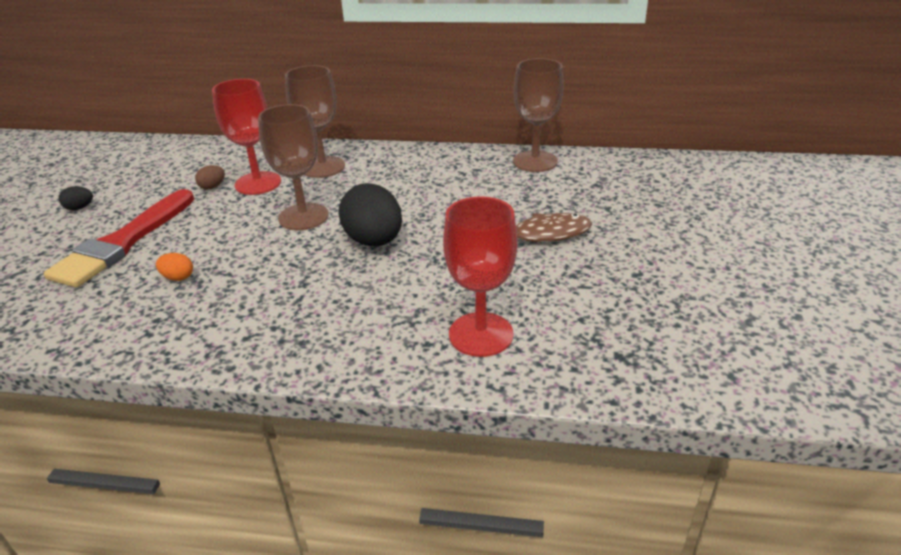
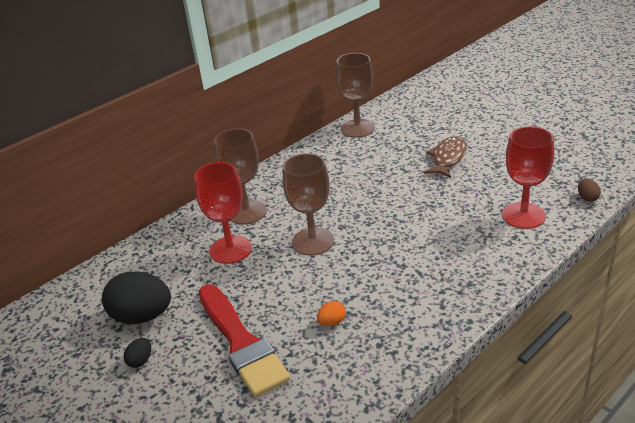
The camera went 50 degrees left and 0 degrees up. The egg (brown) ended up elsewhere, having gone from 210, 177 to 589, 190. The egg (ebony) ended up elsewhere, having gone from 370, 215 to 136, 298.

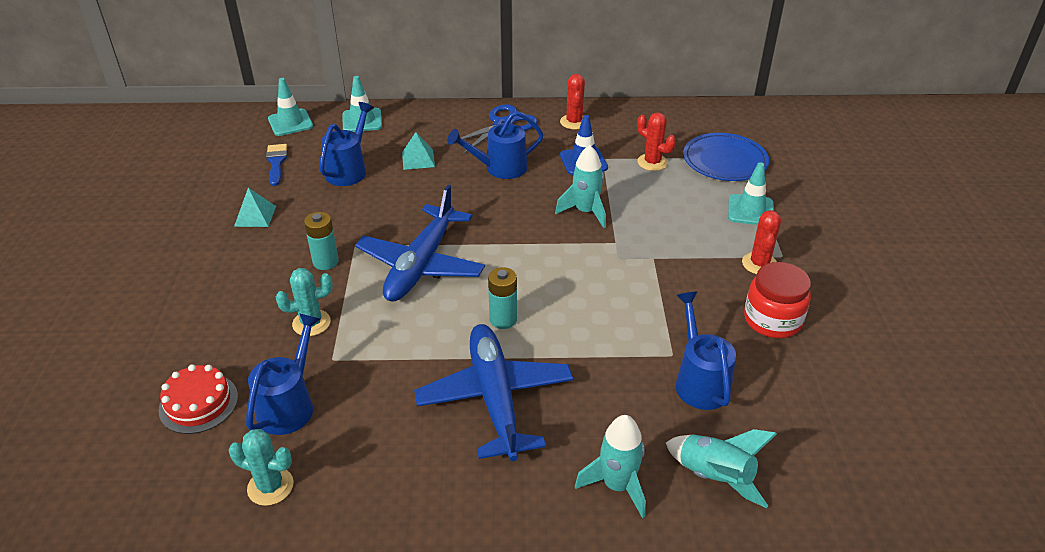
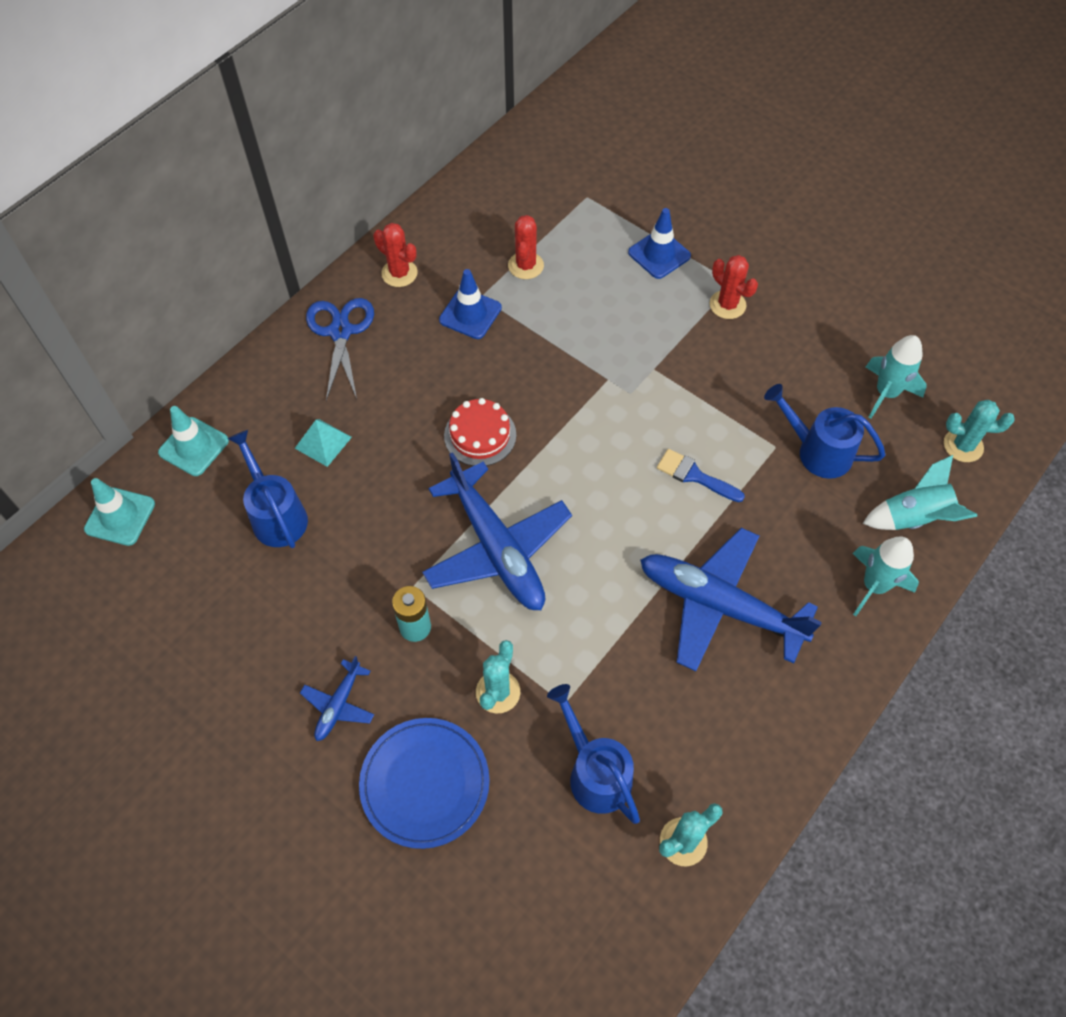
The camera went 50 degrees left and 20 degrees up. The second view lost the sprinkling can (blue) at 495, 145. The saguaro cactus (red) at 656, 142 ended up facing another way, 75 degrees counterclockwise from before. The dinner plate (blue) ended up elsewhere, having gone from 726, 157 to 424, 783. The paint brush (blue) ended up elsewhere, having gone from 276, 165 to 701, 475. The spaceship (teal) ended up elsewhere, having gone from 580, 186 to 896, 377. What was the traffic cone (teal) at 751, 193 turned into the traffic cone (blue) at 659, 243. The second view lost the pyramid shape (teal) at 255, 207. The second view lost the preserve jar (red) at 777, 300. The second view lost the power cell (teal) at 502, 298. The gateau (red) ended up elsewhere, having gone from 198, 399 to 480, 432. The second view gained the saguaro cactus (teal) at 979, 431. The second view gained the toy plane (blue) at 337, 698.

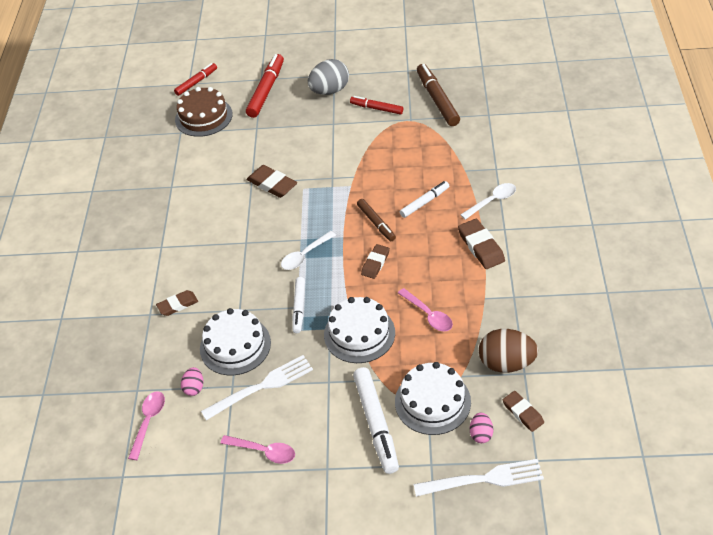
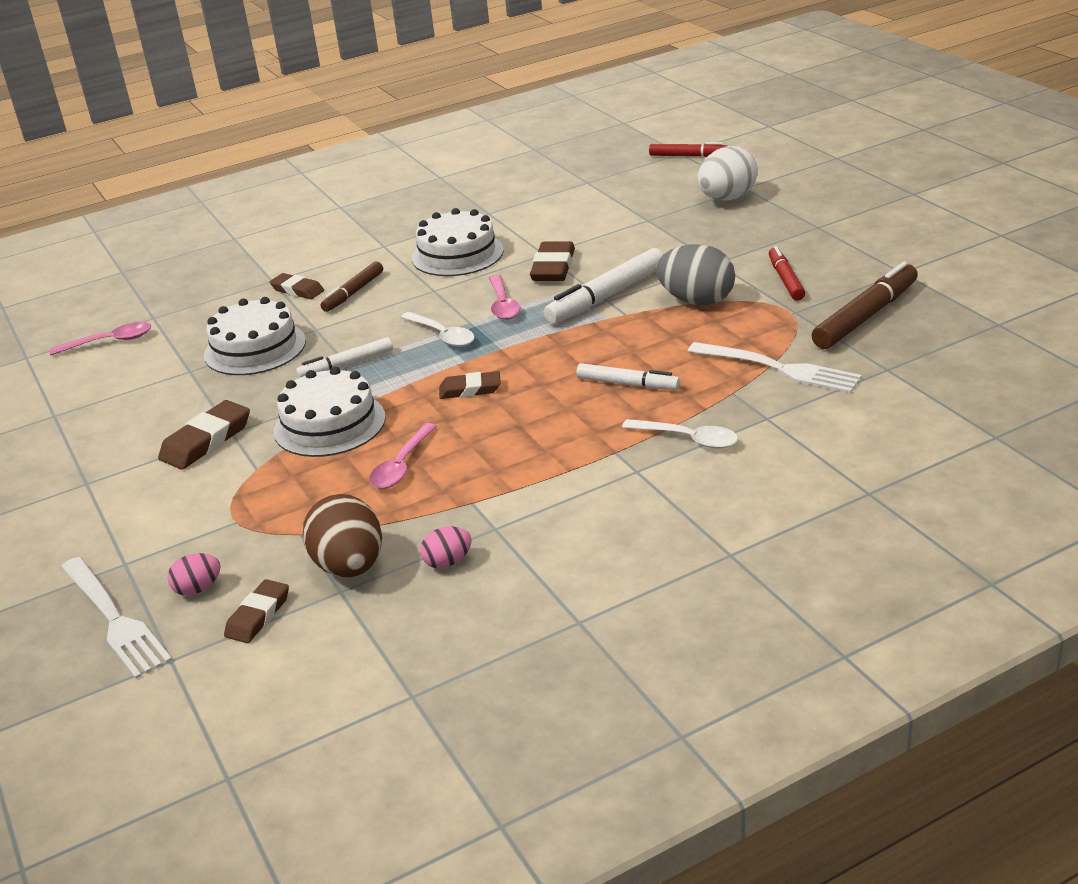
The camera went 60 degrees right and 15 degrees down. Where the marker (red) stood at 265, 86, the egg (snow-white) came to stand at 727, 173. The egg (grey) ended up elsewhere, having gone from 328, 77 to 695, 274. The second view lost the gateau (brown) at 204, 112. The marker (brown) ended up elsewhere, having gone from 376, 220 to 351, 286. The gum eraser (brown) ended up elsewhere, having gone from 481, 244 to 204, 435. The teaspoon (snow-white) at 308, 250 ended up facing another way, 150 degrees counterclockwise from before. The dinner fork (snow-white) ended up elsewhere, having gone from 257, 387 to 774, 367. The gateau (snow-white) ended up elsewhere, having gone from 433, 398 to 458, 242. The egg (rose-pink) ended up elsewhere, having gone from 192, 381 to 446, 547. The marker (snow-white) ended up elsewhere, having gone from 376, 420 to 604, 286. The teaspoon (rose-pink) ended up elsewhere, having gone from 257, 449 to 505, 297.

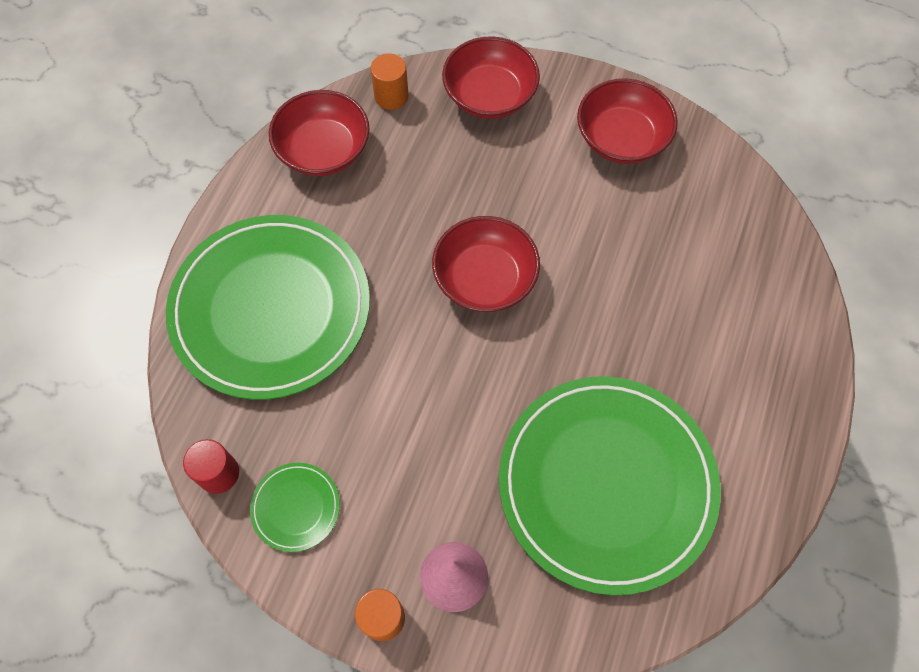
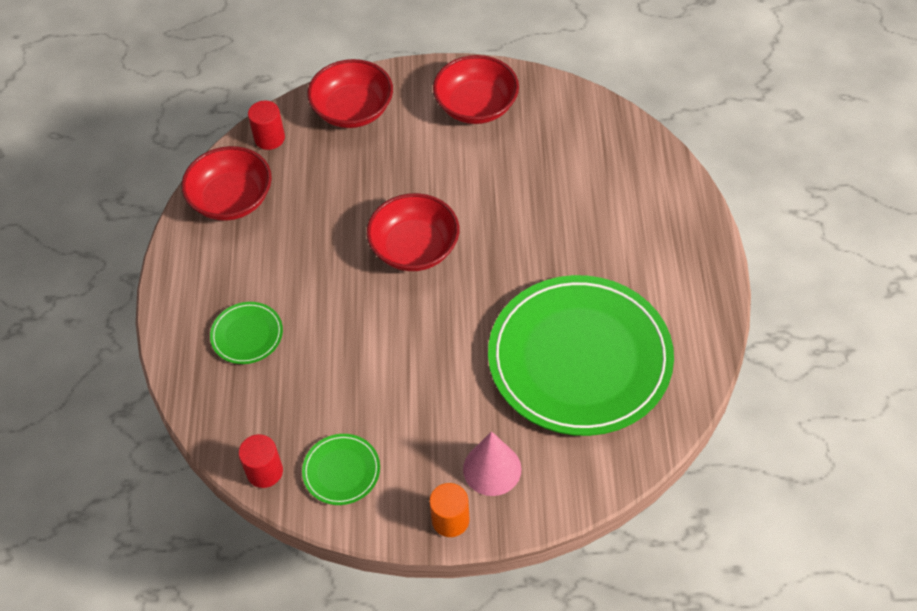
The camera went 20 degrees left and 10 degrees down. What was the solid cylinder (orange-coloured) at 390, 81 turned into the solid cylinder (red) at 266, 125. The size of the dinner plate (leaf-green) at 268, 307 changed by a factor of 0.40.

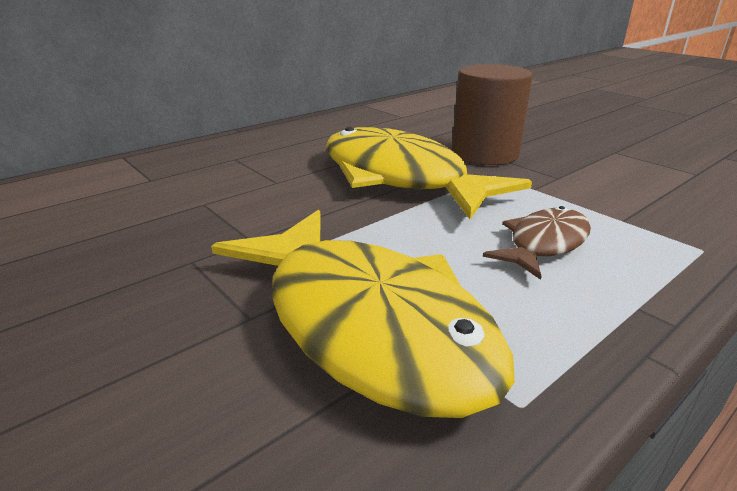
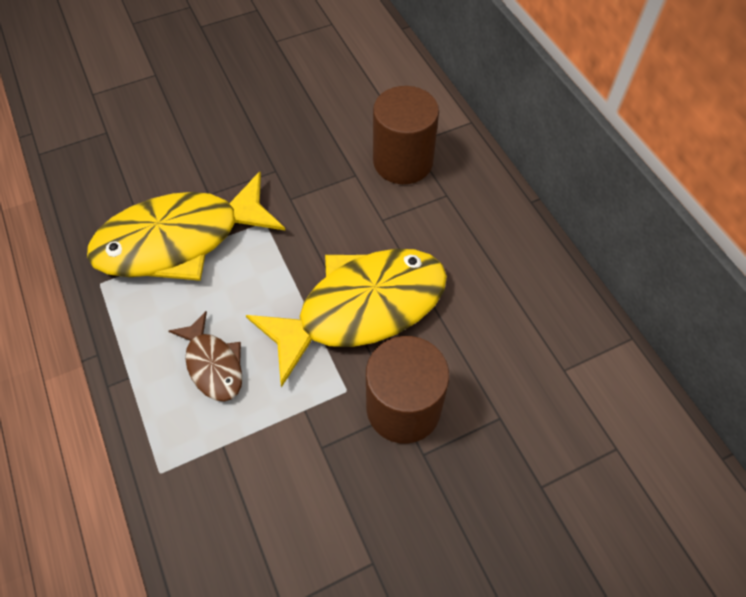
The camera went 105 degrees right and 30 degrees up. The second view gained the solid cylinder (brown) at 406, 135.

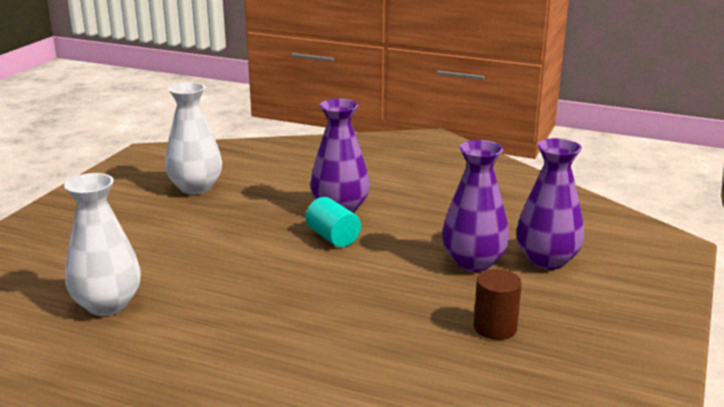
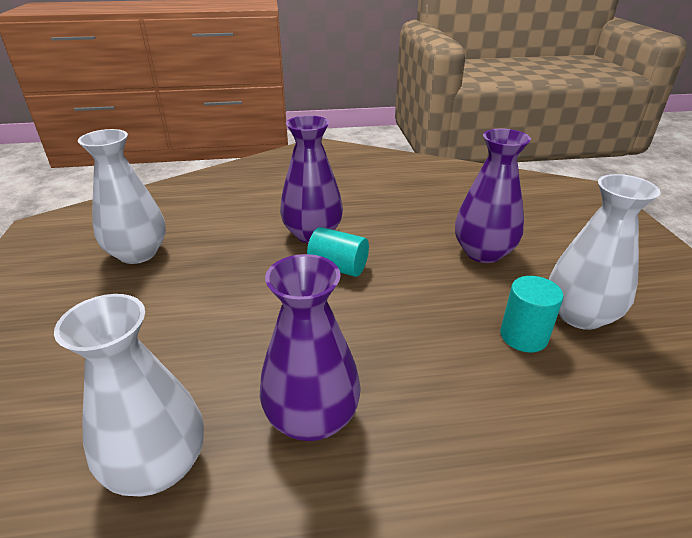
The camera went 30 degrees left and 10 degrees up. The flower vase (violet) ended up elsewhere, having gone from 550, 204 to 310, 347. Where the solid cylinder (brown) stood at 498, 304, the flower vase (snow-white) came to stand at 605, 252. The second view gained the solid cylinder (teal) at 532, 314.

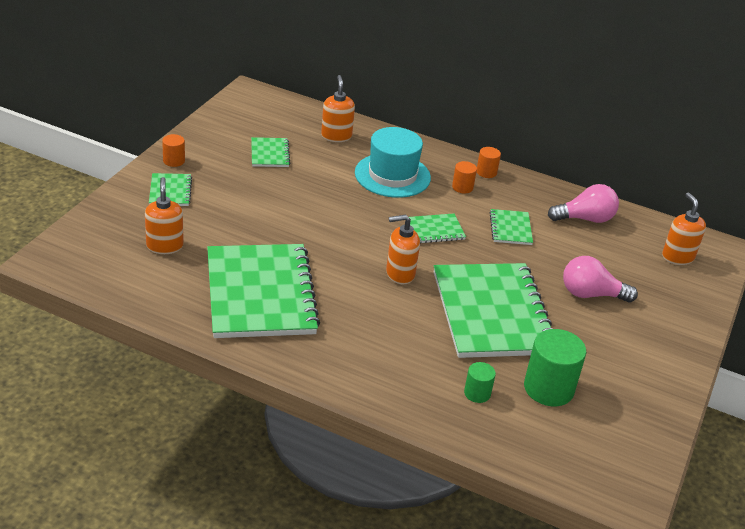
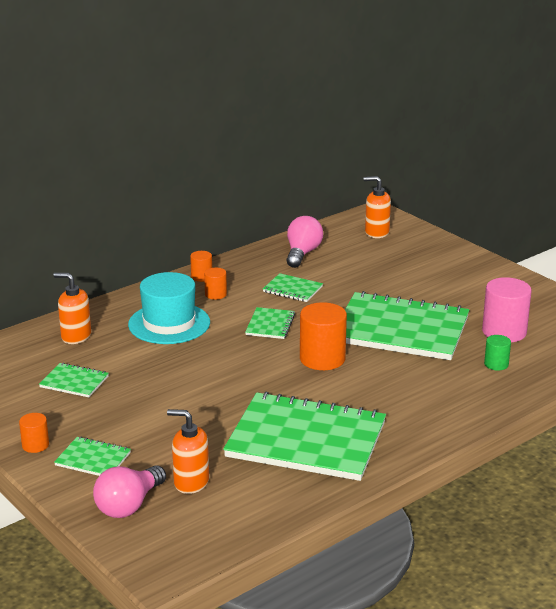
The camera went 60 degrees left and 10 degrees down. Where the pump bottle (orange-coloured) stood at 403, 249, the solid cylinder (orange-coloured) came to stand at 323, 336. The bulb (rose-pink) ended up elsewhere, having gone from 600, 279 to 129, 491. What was the solid cylinder (leaf-green) at 555, 367 turned into the solid cylinder (rose-pink) at 507, 309.

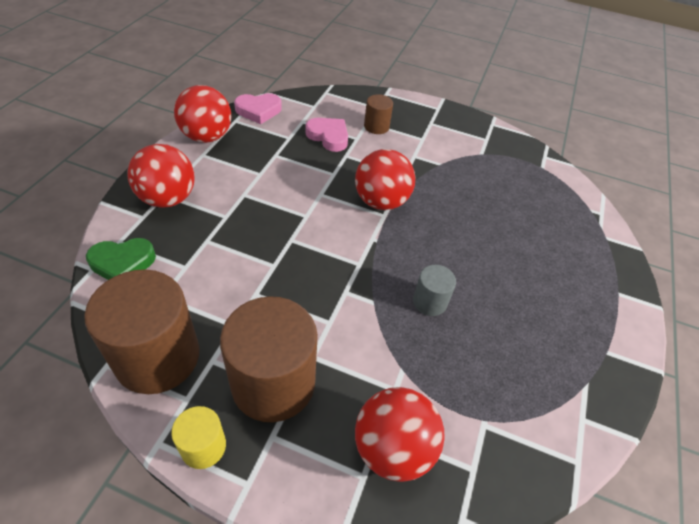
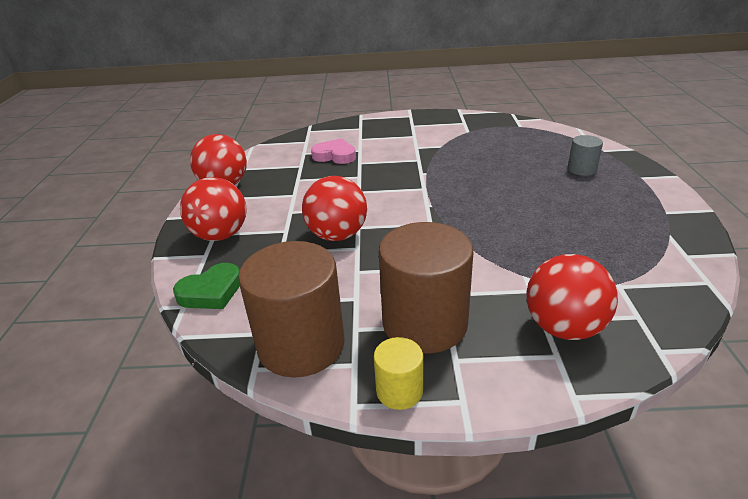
The camera went 15 degrees left and 15 degrees down. The second view lost the heart shape (rose-pink) at 258, 108. The second view lost the solid cylinder (brown) at 378, 114. The play ball (red) ended up elsewhere, having gone from 385, 179 to 334, 208. The solid cylinder (grey) ended up elsewhere, having gone from 434, 290 to 585, 155.

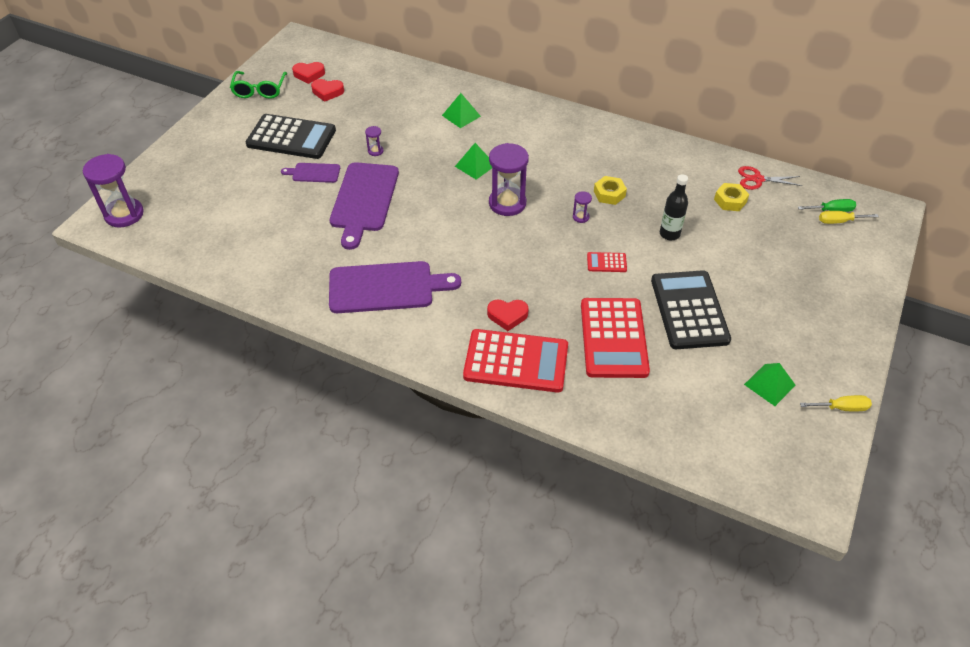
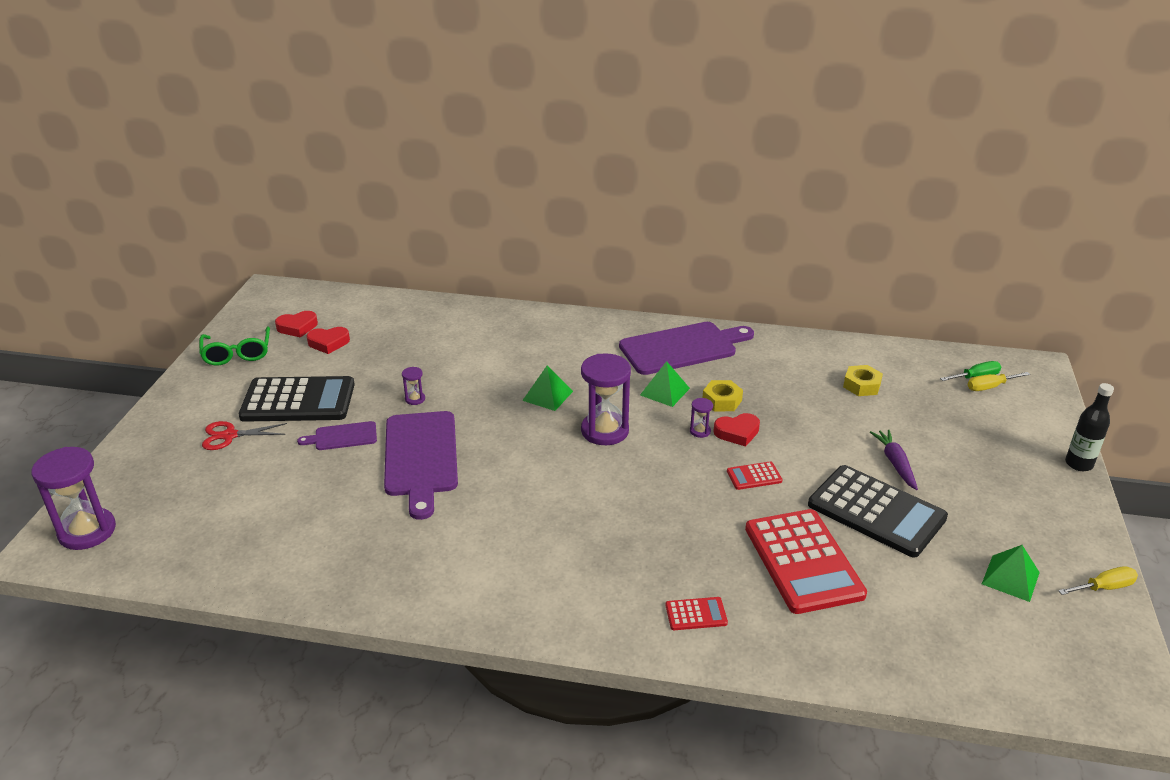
The camera went 15 degrees left and 15 degrees down. The pyramid shape (leaf-green) ended up elsewhere, having gone from 461, 110 to 665, 384. The pair of scissors (red) ended up elsewhere, having gone from 770, 178 to 244, 435. The bottle (ebony) ended up elsewhere, having gone from 674, 207 to 1089, 427. The bread board (violet) ended up elsewhere, having gone from 395, 287 to 686, 348. The pocket calculator (ebony) at 691, 309 ended up facing another way, 150 degrees clockwise from before. The heart shape (red) ended up elsewhere, having gone from 508, 315 to 736, 430. The size of the pocket calculator (red) at 515, 361 changed by a factor of 0.43. The second view gained the carrot (violet) at 894, 459.

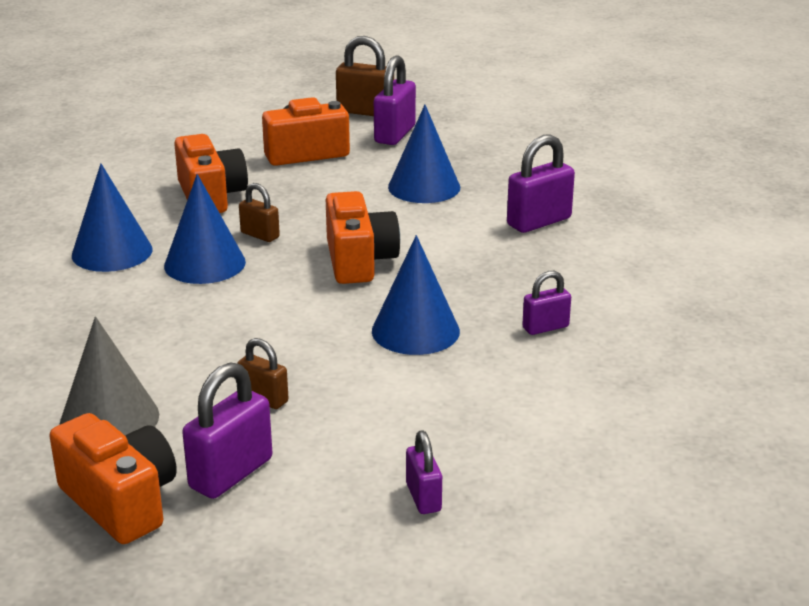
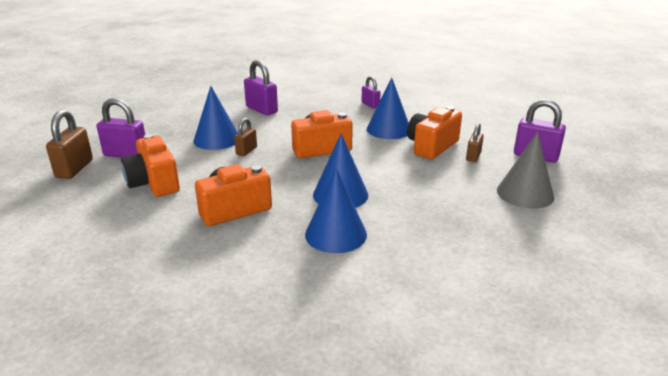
The camera went 100 degrees left and 0 degrees up. The padlock (brown) ended up elsewhere, having gone from 259, 212 to 245, 137. The photo camera (orange-coloured) ended up elsewhere, having gone from 113, 478 to 434, 133. The second view lost the padlock (violet) at 424, 472.

